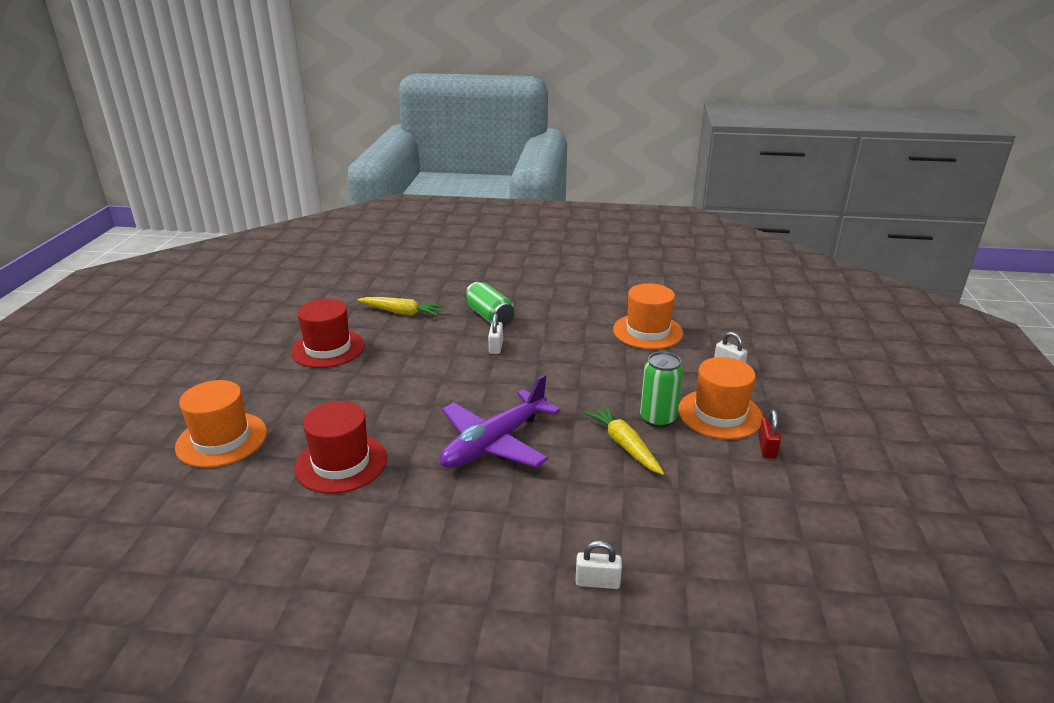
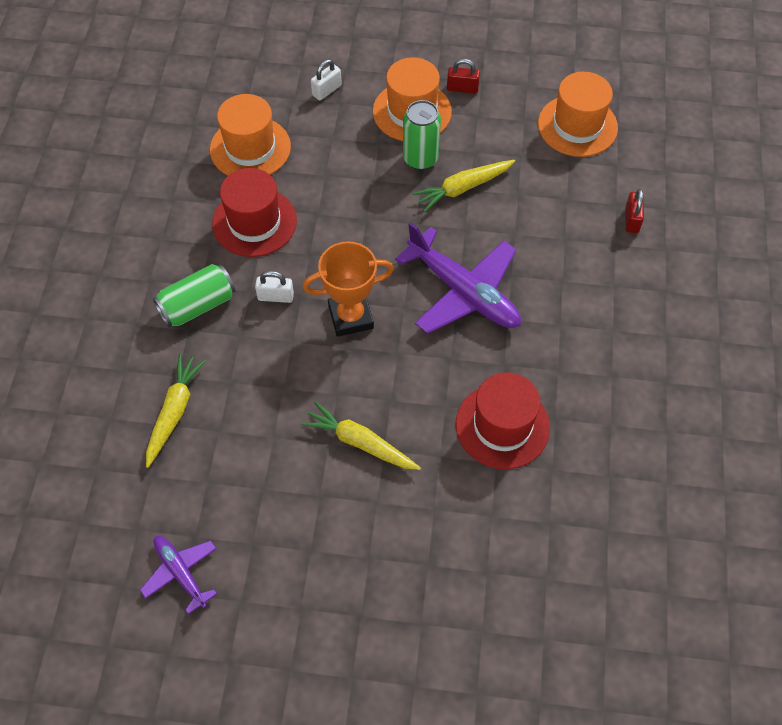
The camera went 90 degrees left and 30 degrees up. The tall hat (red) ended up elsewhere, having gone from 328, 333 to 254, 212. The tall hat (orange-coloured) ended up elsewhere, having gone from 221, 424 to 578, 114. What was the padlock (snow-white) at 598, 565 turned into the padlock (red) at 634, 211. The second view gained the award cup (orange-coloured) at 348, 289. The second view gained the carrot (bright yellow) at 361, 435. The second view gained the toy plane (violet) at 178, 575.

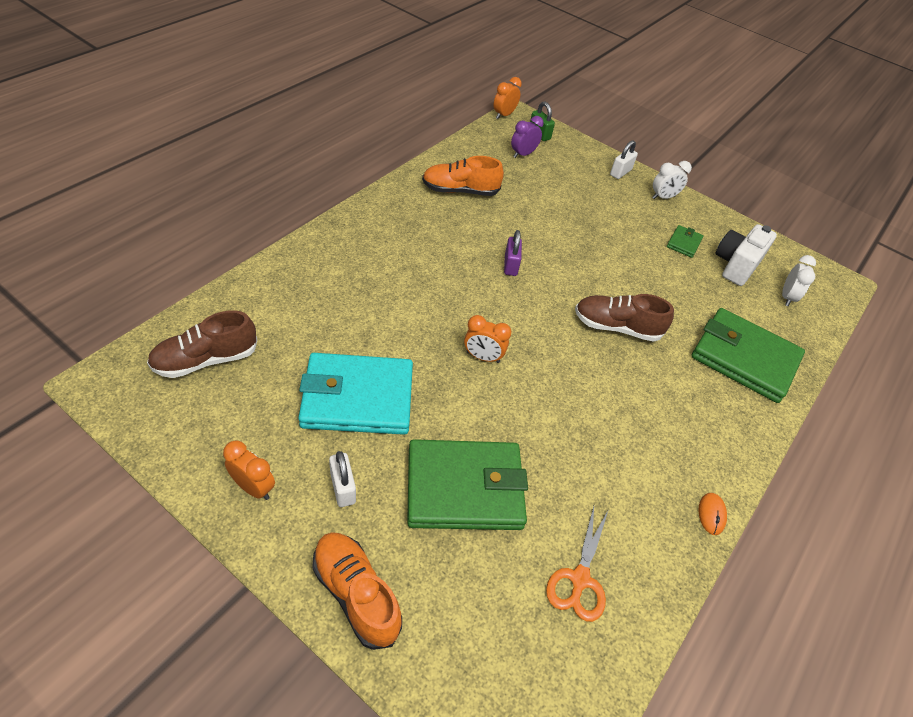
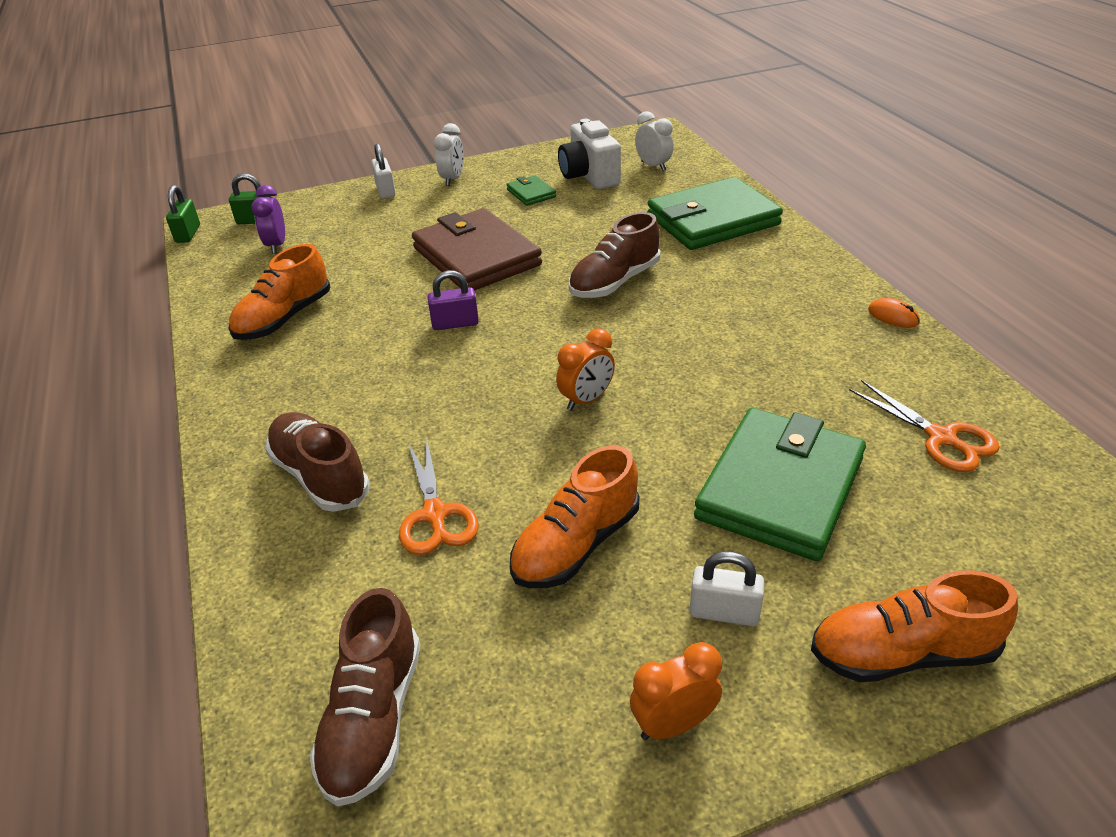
The camera went 50 degrees left and 10 degrees down. Where the clock (orange-coloured) stood at 507, 98, the padlock (leaf-green) came to stand at 183, 214. The padlock (violet) at 513, 253 ended up facing another way, 45 degrees counterclockwise from before. Where the billfold (teal) stood at 355, 394, the shoe (orange-coloured) came to stand at 575, 517. The second view gained the billfold (brown) at 477, 249. The second view gained the shoe (brown) at 317, 462. The second view gained the pair of scissors (orange-coloured) at 439, 497.

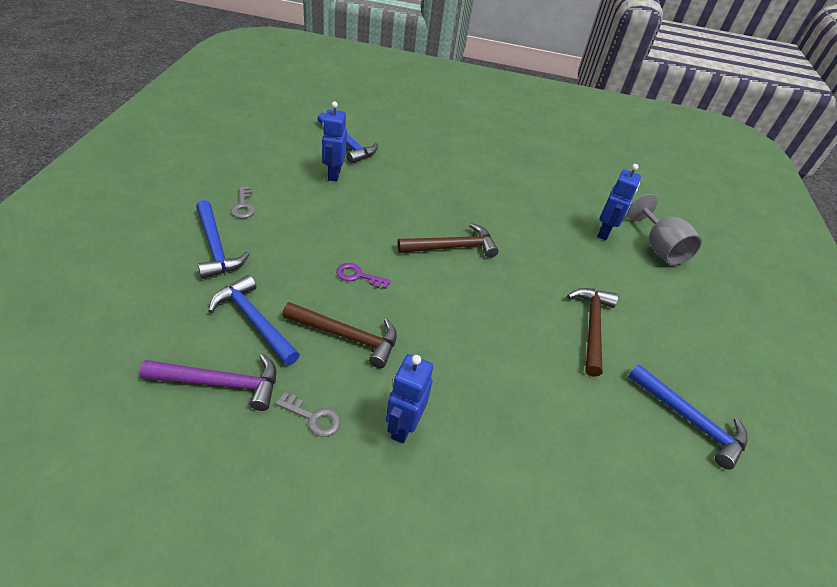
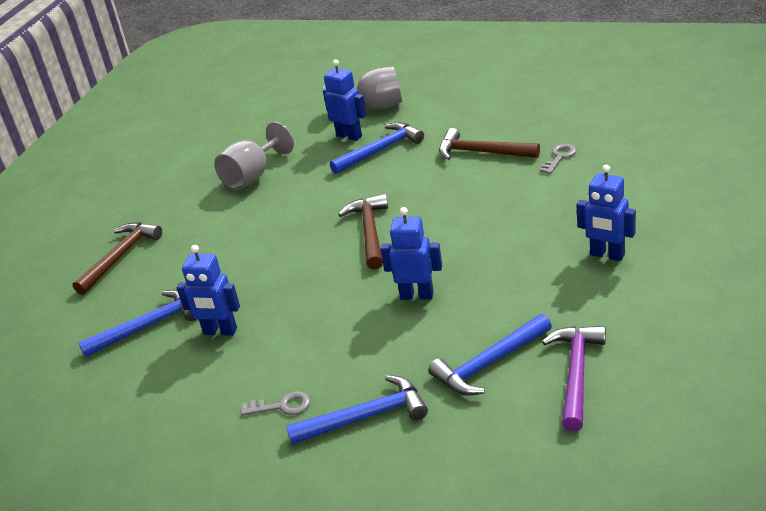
The camera went 70 degrees left and 10 degrees down. Where the latchkey (violet) stood at 363, 276, the toy robot (blue) came to stand at 411, 253. The hammer (brown) ended up elsewhere, having gone from 339, 335 to 117, 258. The hammer (blue) ended up elsewhere, having gone from 687, 417 to 377, 148. The latchkey (grey) ended up elsewhere, having gone from 308, 415 to 558, 159. The second view gained the goblet (grey) at 254, 156.

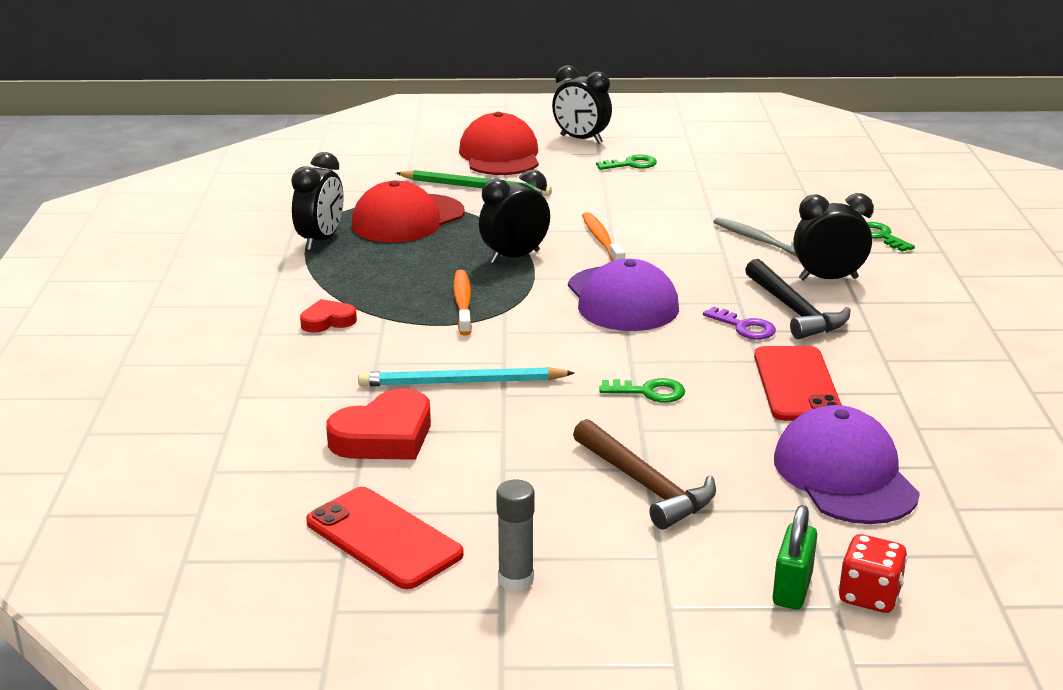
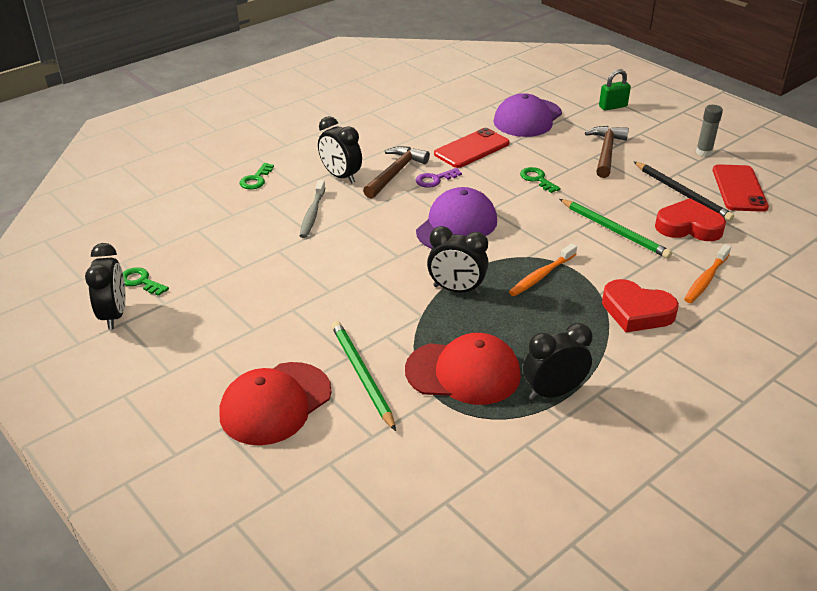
The camera went 130 degrees left and 10 degrees up. The clock (ebony) ended up elsewhere, having gone from 582, 104 to 105, 286. The latchkey (leaf-green) ended up elsewhere, having gone from 626, 162 to 146, 281. The dental brush (orange-coloured) ended up elsewhere, having gone from 603, 236 to 707, 273. What was the hammer (ebony) at 797, 299 turned into the hammer (brown) at 396, 172. The size of the heart shape (red) at 328, 316 changed by a factor of 1.73. The latchkey (violet) at 739, 323 ended up facing another way, 120 degrees counterclockwise from before. What was the wooden pencil (teal) at 466, 376 turned into the wooden pencil (leaf-green) at 615, 229. The second view lost the game die (red) at 873, 573. The second view gained the wooden pencil (ebony) at 684, 191.

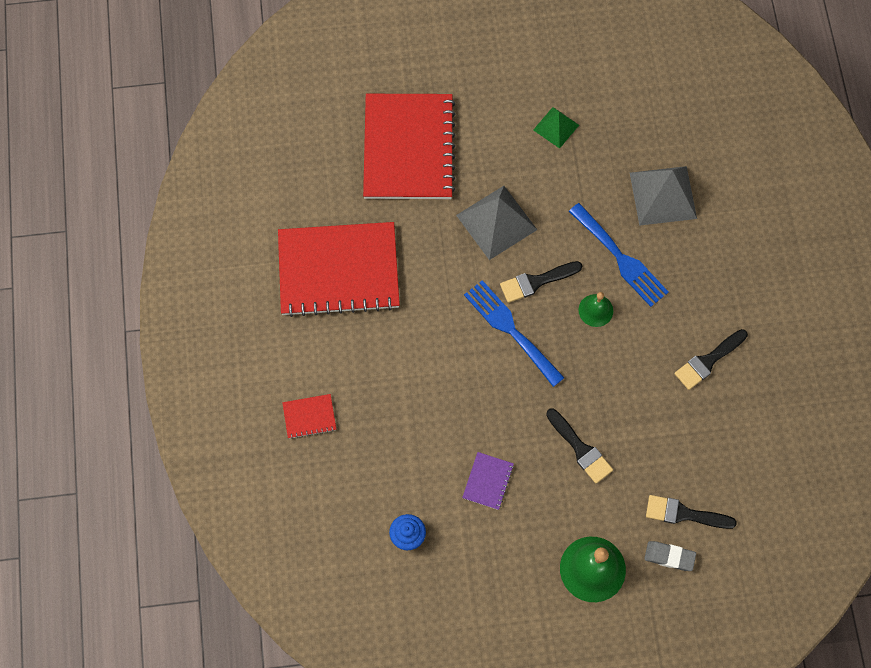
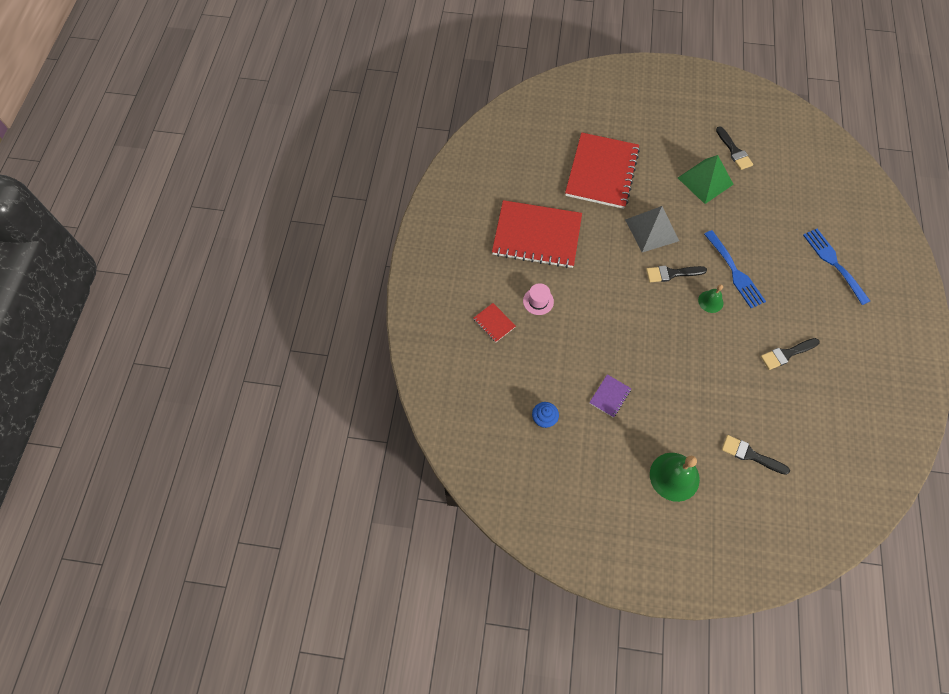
The camera went 15 degrees right and 5 degrees down. The size of the pyramid shape (leaf-green) at 556, 128 changed by a factor of 1.73. The second view lost the pyramid shape (grey) at 663, 196. The dinner fork (blue) ended up elsewhere, having gone from 514, 333 to 836, 267. The notepad (red) at 309, 416 ended up facing another way, 45 degrees clockwise from before. The paint brush (ebony) ended up elsewhere, having gone from 579, 446 to 734, 148. The second view lost the gum eraser (grey) at 670, 556. The second view gained the tall hat (rose-pink) at 538, 299.

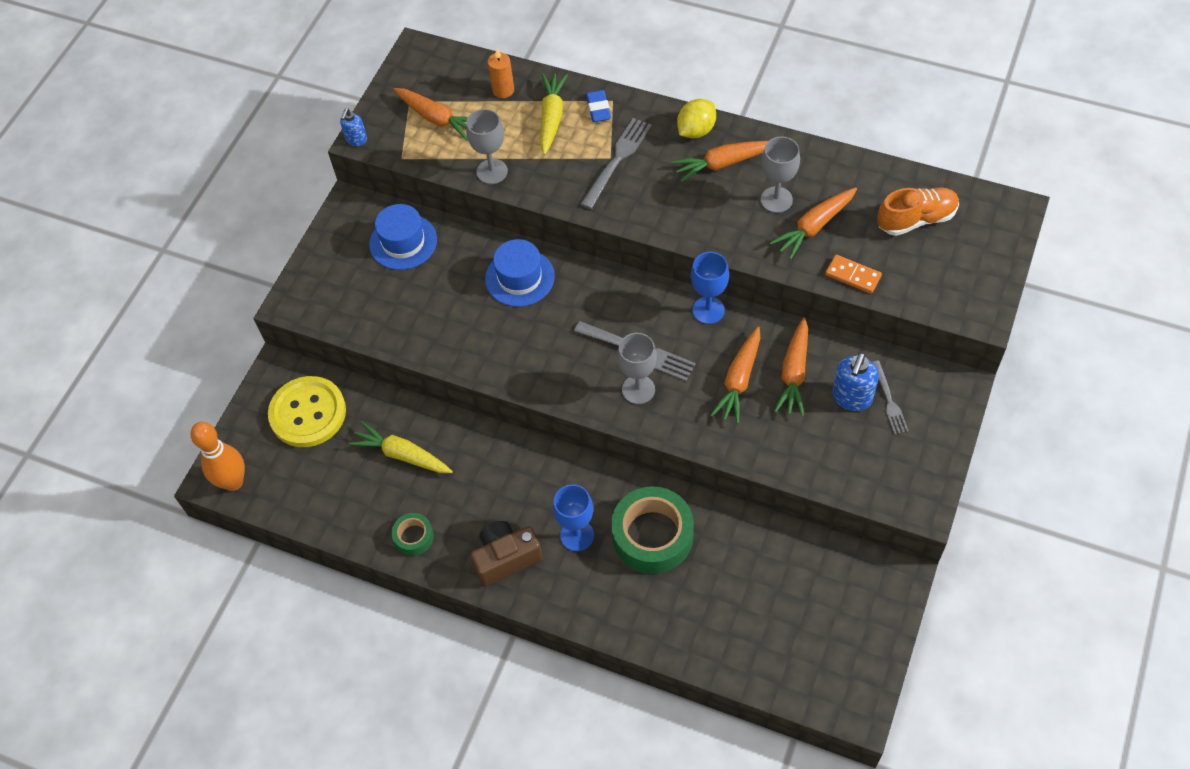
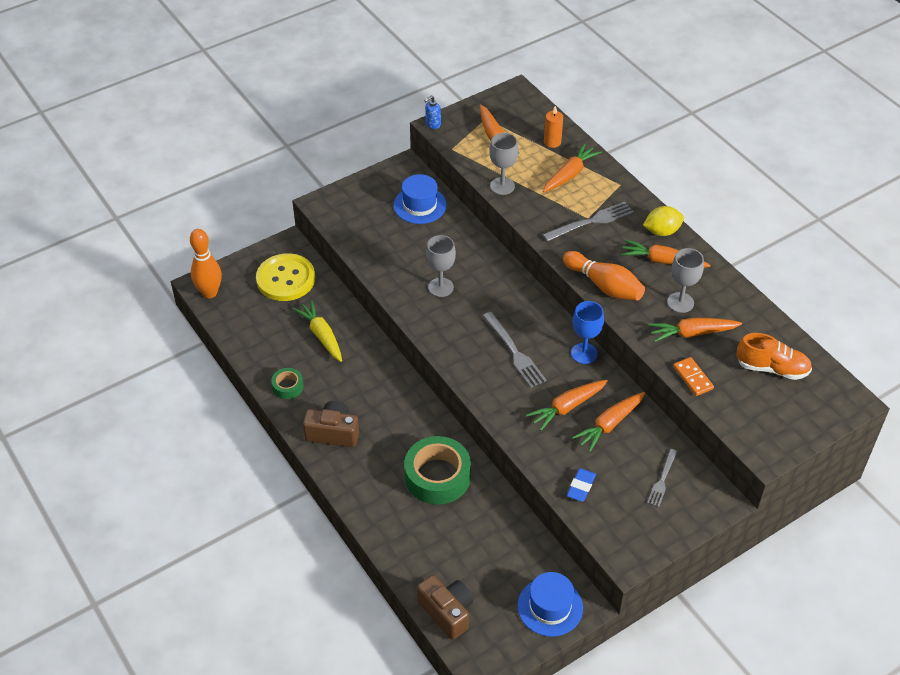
The camera went 30 degrees right and 10 degrees down. What was the carrot (bright yellow) at 554, 114 turned into the carrot (orange-coloured) at 572, 167. The gum eraser (blue) ended up elsewhere, having gone from 598, 106 to 581, 485. The tall hat (blue) ended up elsewhere, having gone from 520, 273 to 550, 604. The goblet (grey) ended up elsewhere, having gone from 637, 368 to 441, 266. The second view lost the pump bottle (blue) at 855, 381. The second view lost the goblet (blue) at 573, 517. The second view gained the tenpin (orange-coloured) at 604, 276. The second view gained the photo camera (brown) at 445, 607.

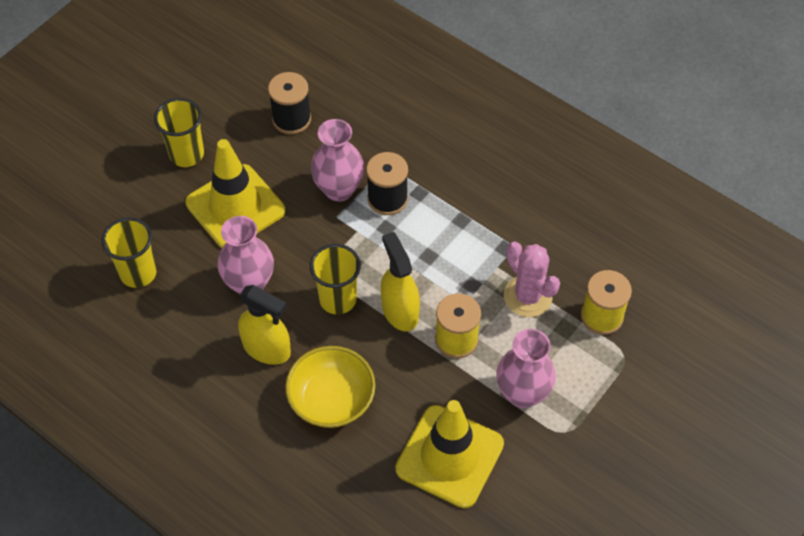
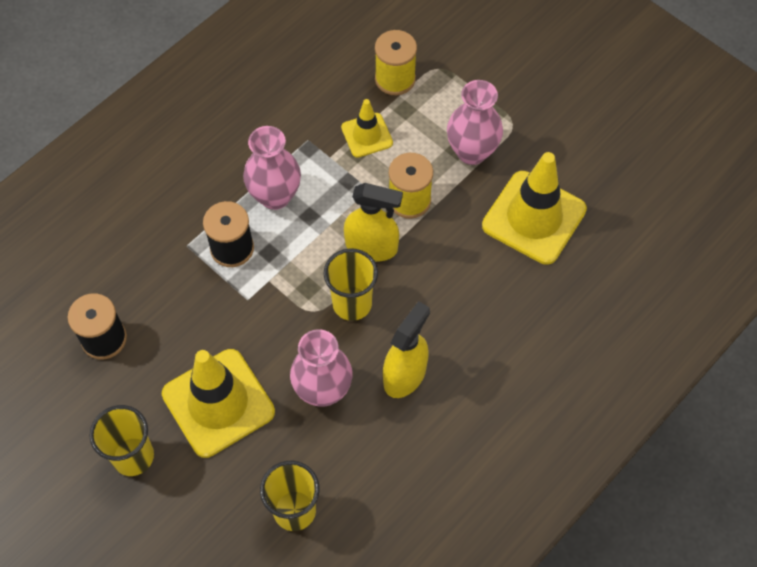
The camera went 85 degrees left and 5 degrees up. The flower vase (rose-pink) ended up elsewhere, having gone from 337, 160 to 272, 168. The sprayer (bright yellow) at 400, 282 ended up facing another way, 150 degrees counterclockwise from before. Where the saguaro cactus (rose-pink) stood at 532, 279, the traffic cone (bright yellow) came to stand at 367, 128. The second view lost the deep dish (bright yellow) at 330, 387.

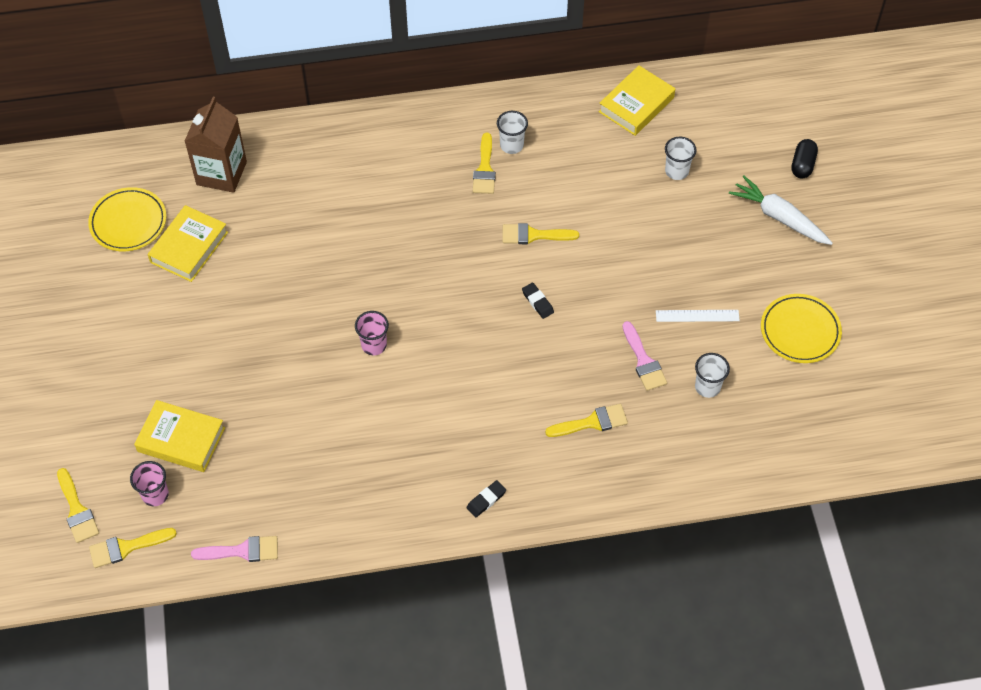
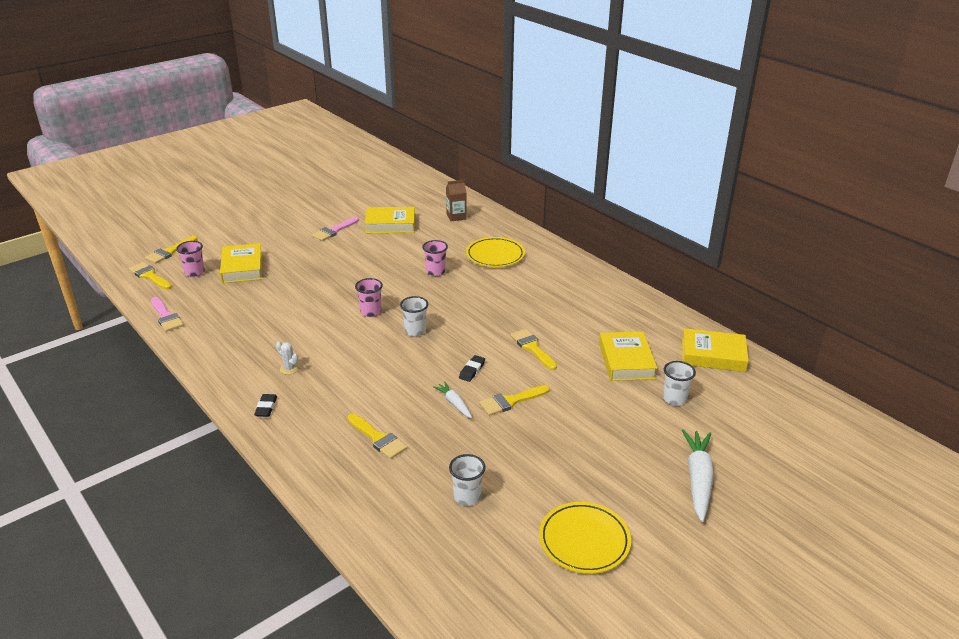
The camera went 60 degrees right and 25 degrees down. The size of the milk carton (brown) at 216, 145 changed by a factor of 0.57. The beaker (snow-white) ended up elsewhere, having gone from 512, 132 to 414, 316. The paint brush (bright yellow) ended up elsewhere, having gone from 484, 163 to 514, 400. The second view lost the capsule (ebony) at 804, 158. The dinner plate (bright yellow) ended up elsewhere, having gone from 127, 219 to 495, 252. The second view lost the ruler (snow-white) at 698, 316. The paint brush (rose-pink) ended up elsewhere, having gone from 645, 356 to 335, 229. The gum eraser (ebony) at 486, 498 ended up facing another way, 75 degrees clockwise from before. The second view gained the beaker (rose-pink) at 435, 258. The second view gained the hardcover (bright yellow) at 628, 356. The second view gained the saguaro cactus (snow-white) at 287, 358. The second view gained the carrot (snow-white) at 452, 400.

